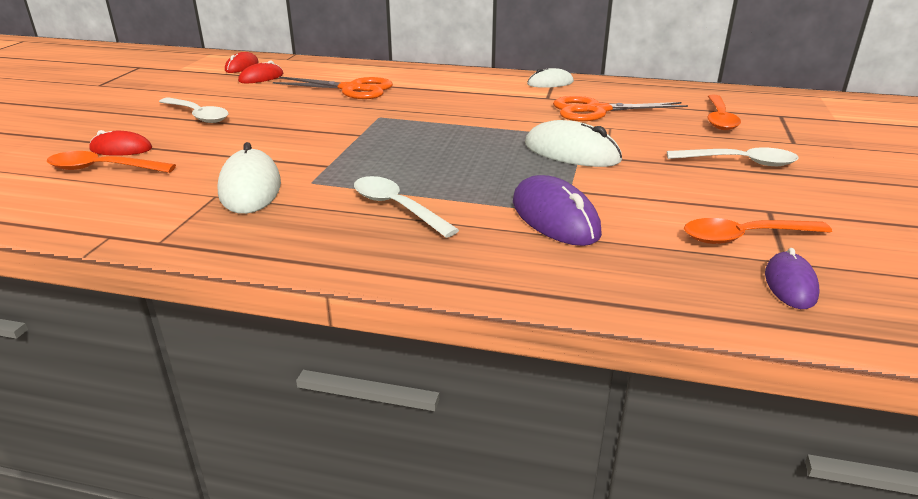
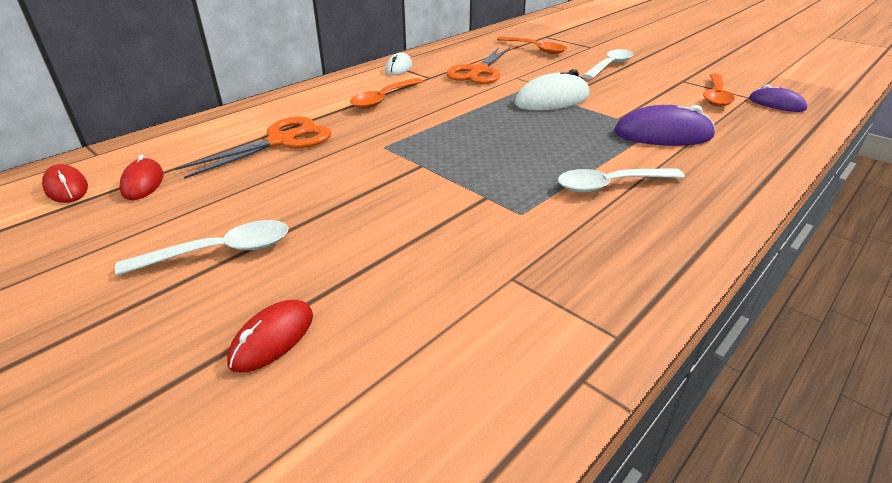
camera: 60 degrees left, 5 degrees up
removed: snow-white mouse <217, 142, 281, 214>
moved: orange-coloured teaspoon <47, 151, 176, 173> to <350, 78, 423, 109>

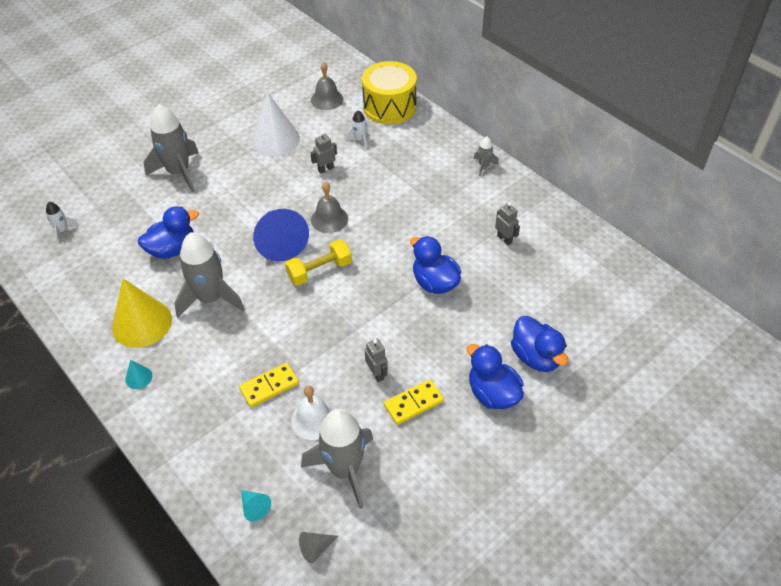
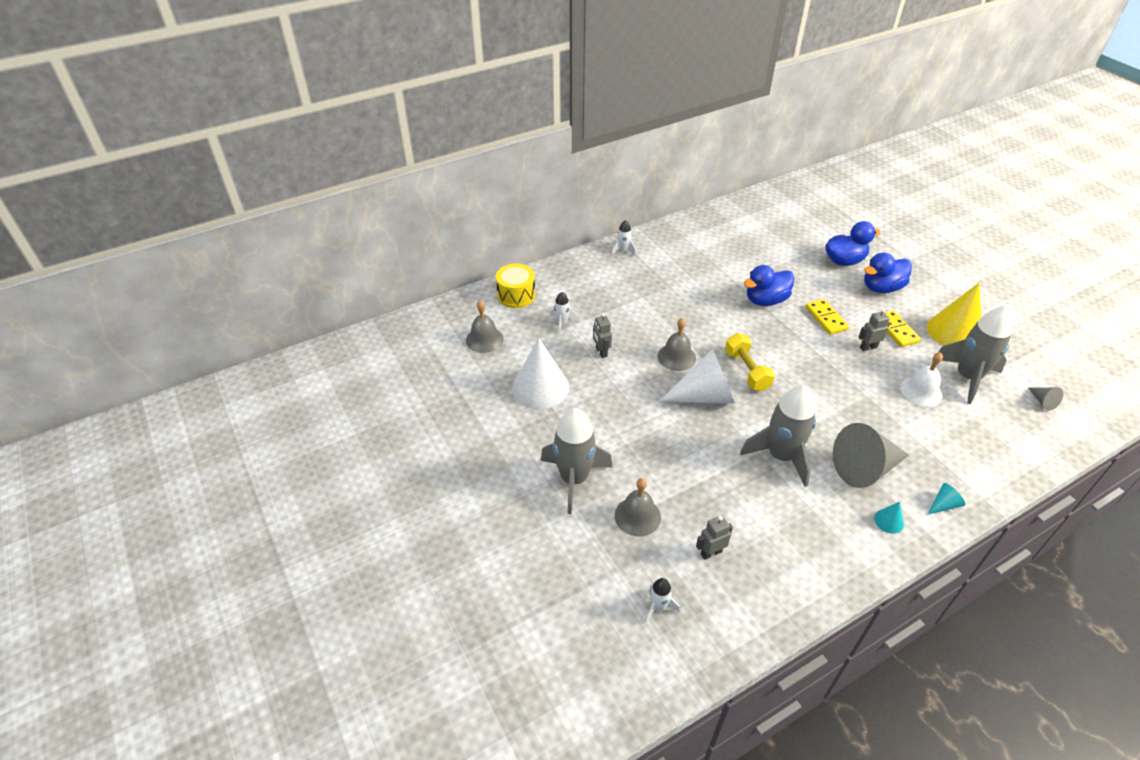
camera: 80 degrees left, 5 degrees down
removed: cobalt duck <138, 206, 199, 259>
added: ash-grey hand bell <615, 478, 661, 536>; ash-grey solid cone <833, 423, 909, 488>
moved: yellow solid cone <112, 279, 172, 348> to <927, 283, 982, 346>; yellow domino tile <239, 363, 299, 407> to <805, 299, 849, 335>; turquoise solid cone <241, 490, 271, 522> to <927, 483, 965, 515>; ash-grey toy robot <495, 202, 520, 245> to <696, 515, 733, 560>
recoloured: cobalt solid cone <253, 209, 309, 261> to snow-white solid cone <659, 349, 735, 403>; ash-grey rocket <473, 136, 499, 176> to snow-white rocket <611, 220, 636, 255>
resized: yellow toy drum <362, 61, 417, 124> = <496, 264, 535, 308> x0.67

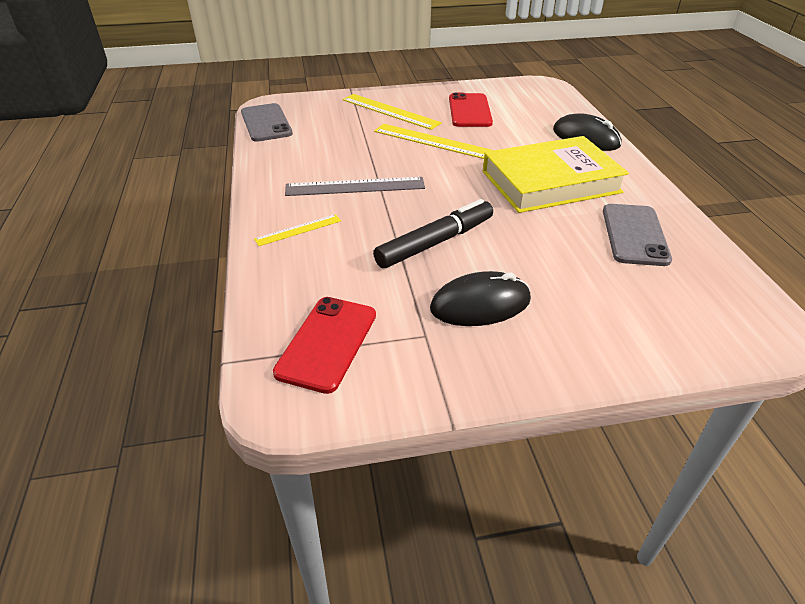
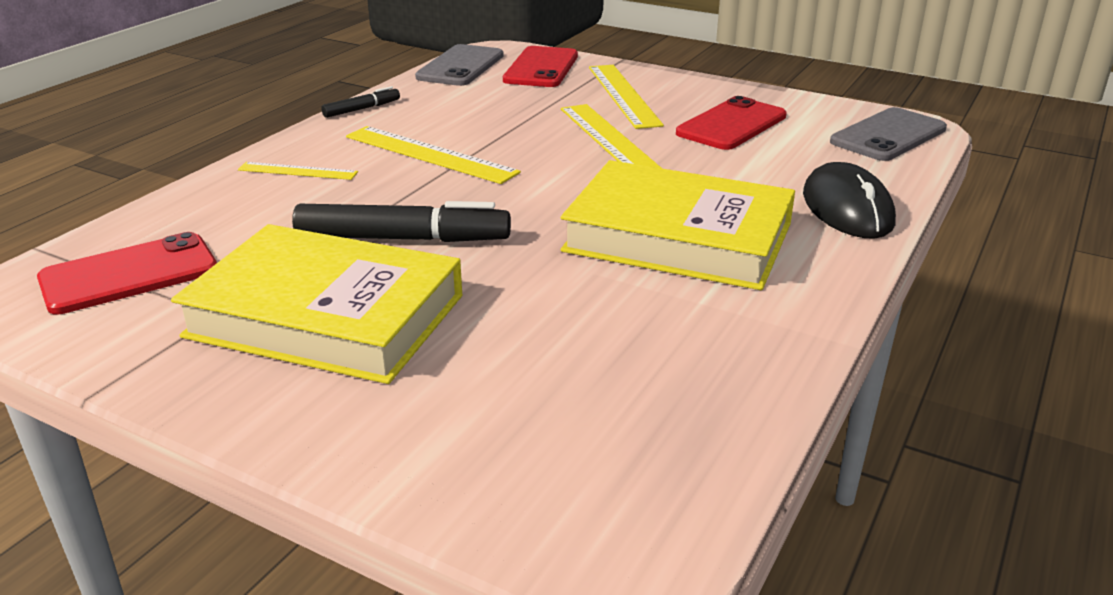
camera: 40 degrees right, 10 degrees down
added: black marker pen <321, 86, 400, 118>; crimson mobile phone <503, 46, 578, 87>
moved: ash-grey mobile phone <603, 204, 672, 266> to <830, 107, 947, 161>
replaced: black mouse <430, 271, 531, 326> to yellow hardcover <171, 224, 462, 384>
recoloured: ash-grey measuring stick <285, 177, 425, 196> to yellow measuring stick <346, 126, 521, 184>

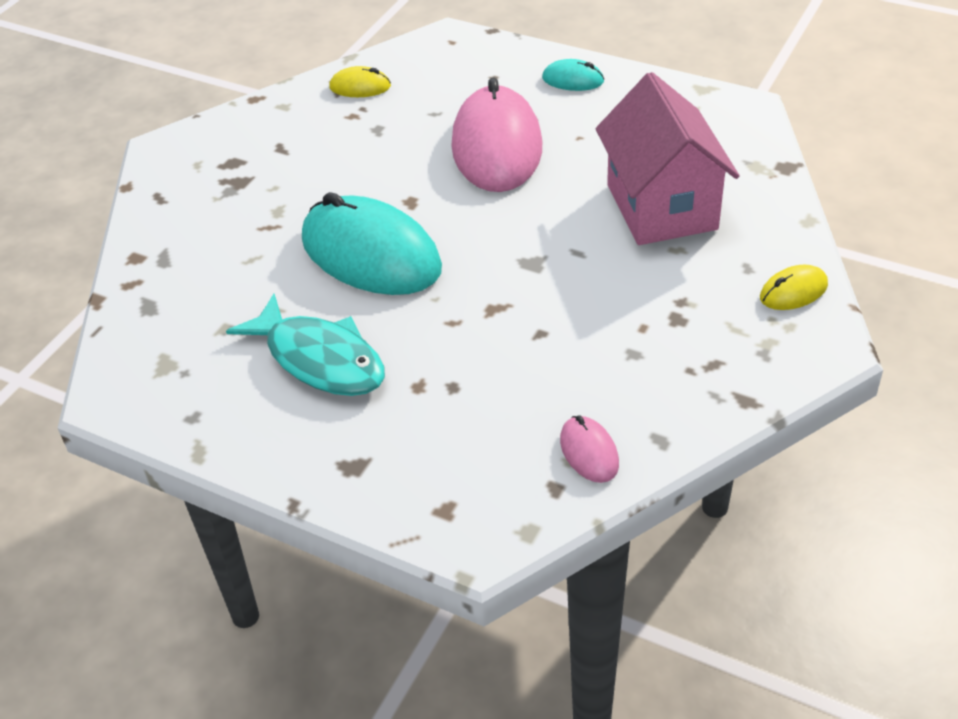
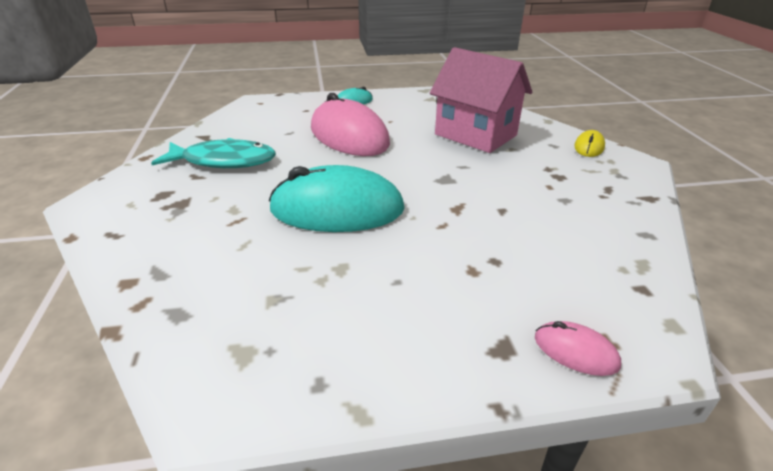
camera: 40 degrees left, 10 degrees down
removed: yellow mouse <329, 66, 391, 97>
moved: turquoise toy fish <226, 293, 385, 396> to <151, 138, 276, 168>; rosy mouse <560, 416, 619, 483> to <535, 321, 621, 376>

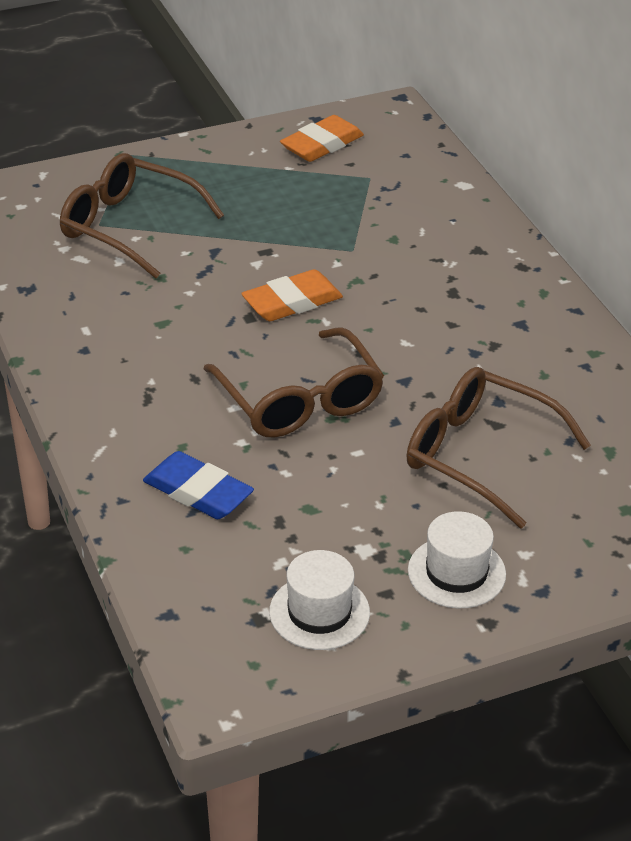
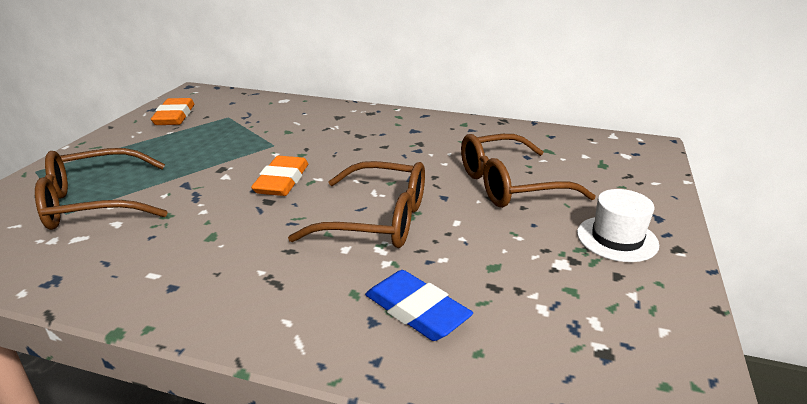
camera: 50 degrees left, 10 degrees down
removed: snow-white hat <269, 550, 370, 650>
turned: cobalt pencil eraser <143, 451, 254, 519> = <365, 270, 473, 341> 60 degrees clockwise

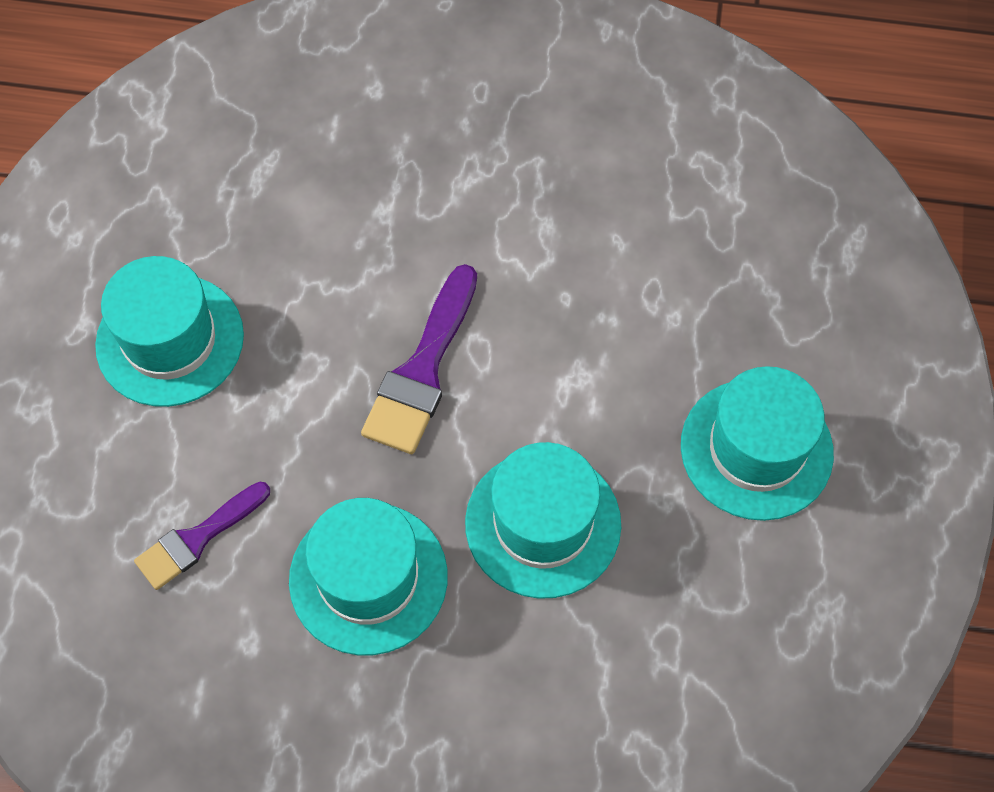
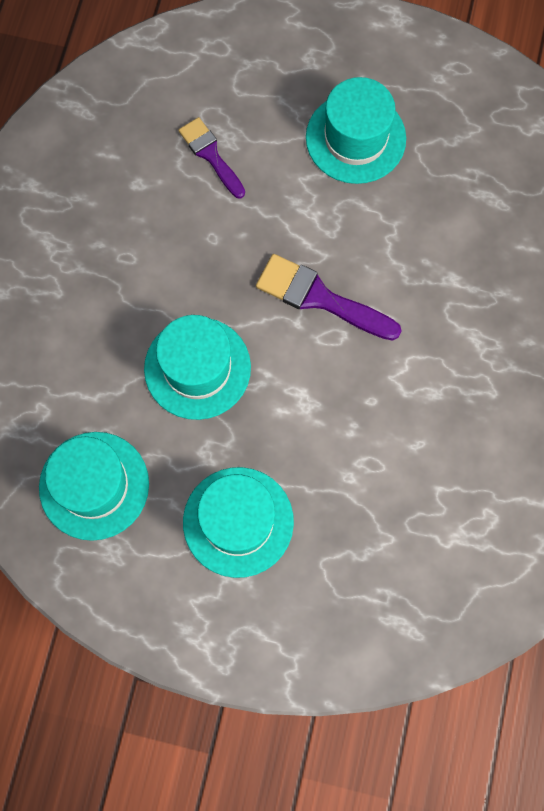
camera: 95 degrees right, 10 degrees up
moved: turquoise hat <289, 498, 448, 655> to <39, 432, 149, 541>

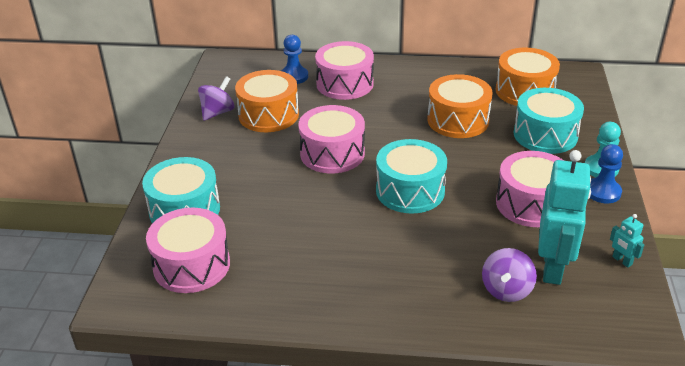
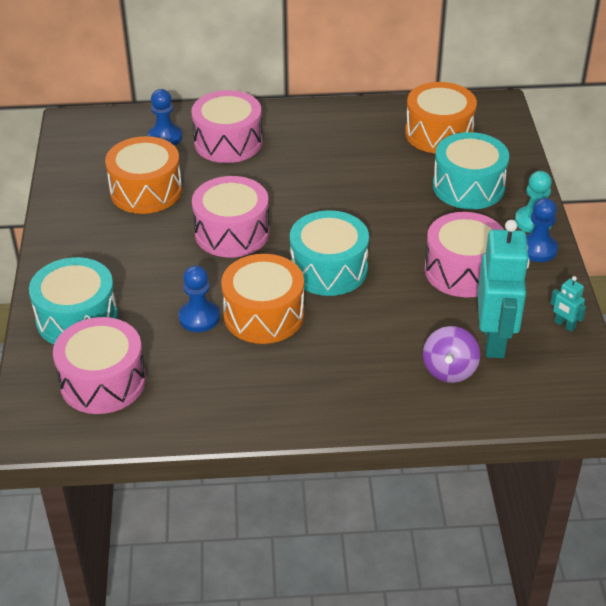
camera: 10 degrees left, 5 degrees up
removed: violet spinning top <198, 76, 234, 121>
added: cobalt game pawn <178, 265, 220, 332>
moved: orange-coloured toy drum <427, 74, 493, 138> to <221, 254, 304, 344>

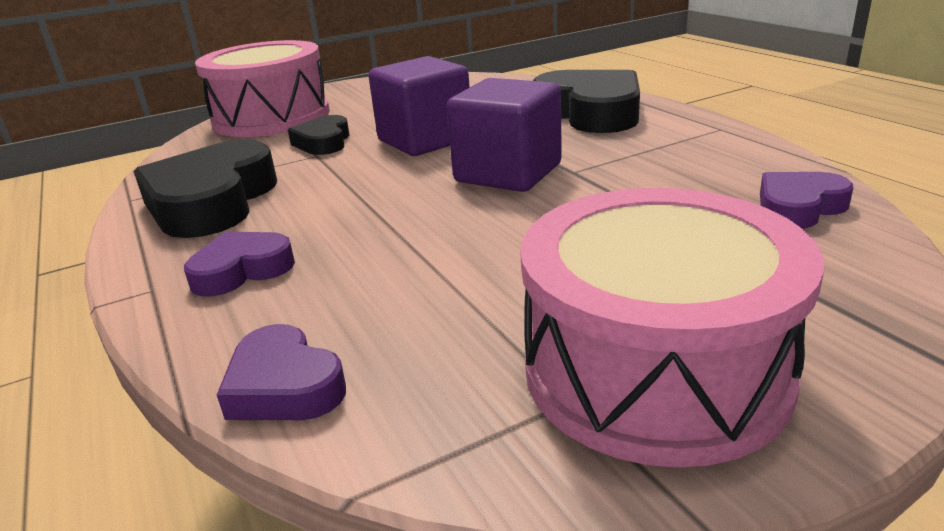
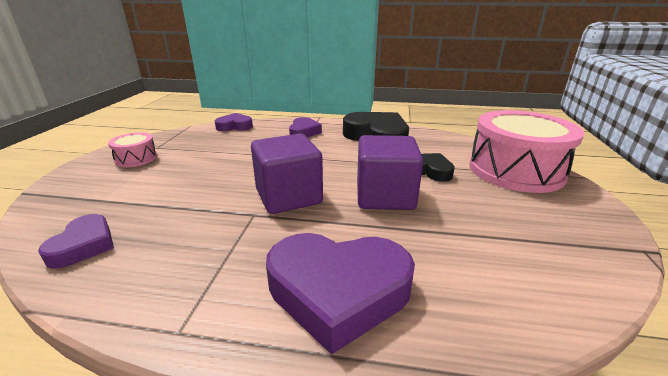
camera: 125 degrees right, 0 degrees up
recoloured: black heart <533, 70, 640, 133> to violet heart <266, 233, 415, 355>
resized: rosy toy drum <520, 188, 824, 468> = <108, 132, 157, 167> x0.46

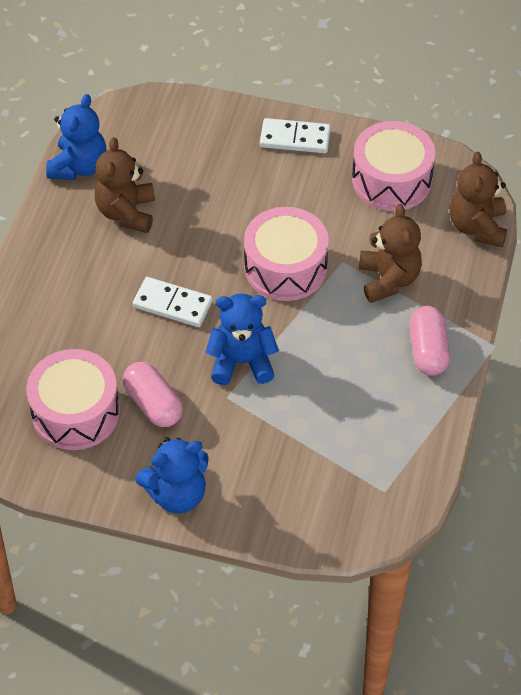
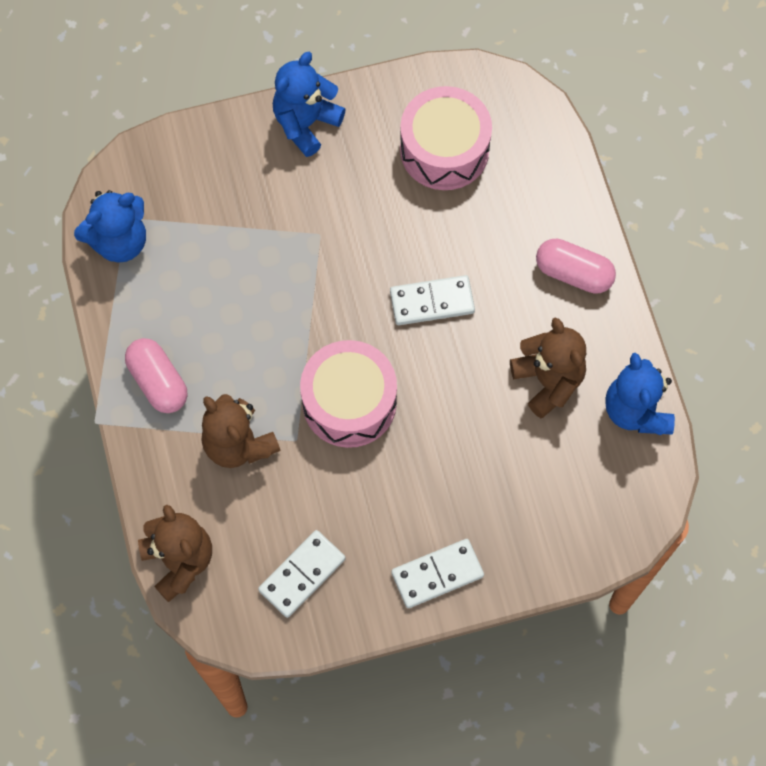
camera: 150 degrees right, 15 degrees up
moved: rosy capsule <123, 362, 183, 427> to <536, 239, 616, 294>; cobalt teddy <205, 293, 279, 385> to <74, 190, 146, 263>
replaced: rosy toy drum <352, 121, 435, 211> to snow-white domino tile <258, 530, 346, 618>

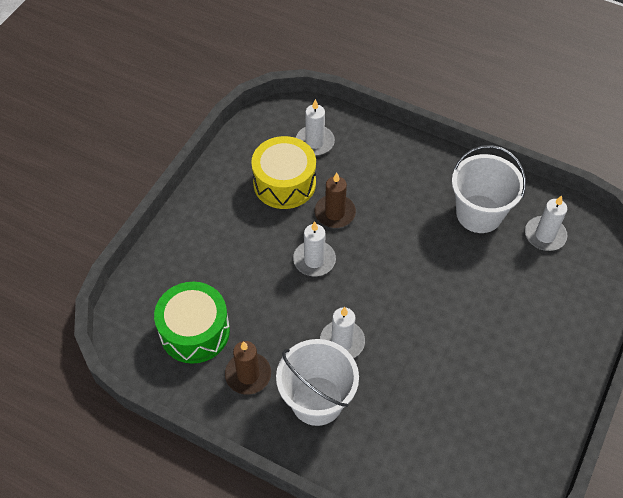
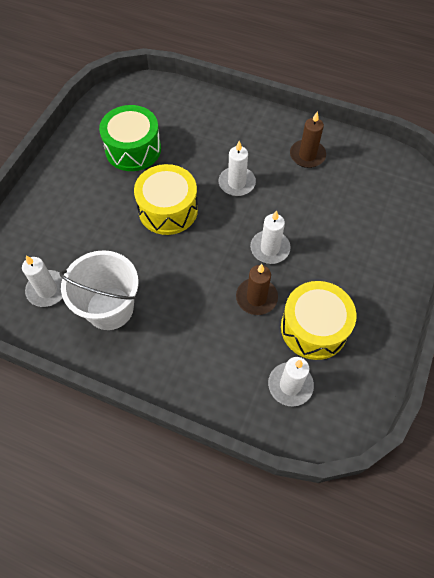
camera: 175 degrees right, 5 degrees up
removed: snow-white pail <276, 339, 359, 426>
added: yellow toy drum <134, 164, 198, 235>
moved: emerald toy drum <154, 282, 230, 364> to <99, 105, 161, 171>

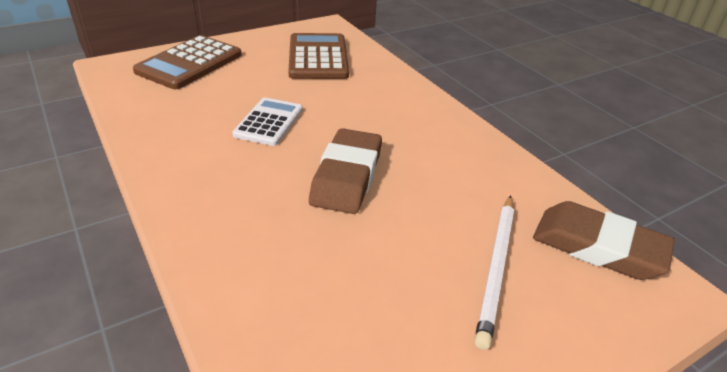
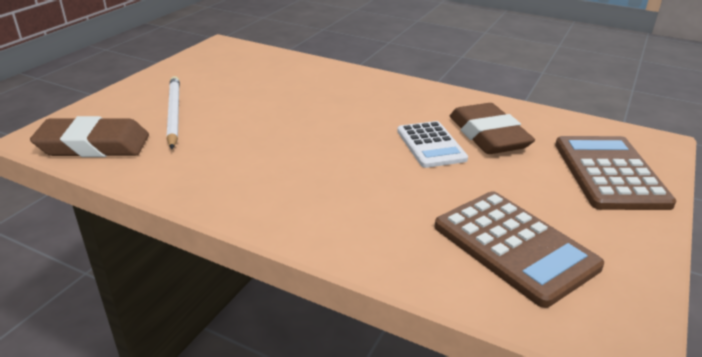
camera: 150 degrees right, 5 degrees down
moved: russet pencil eraser <309, 128, 382, 214> to <450, 103, 535, 154>

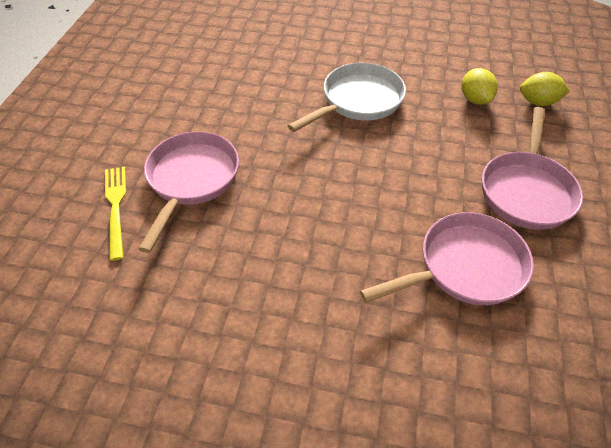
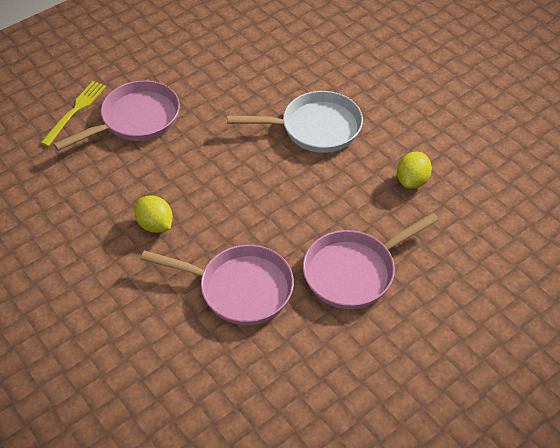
camera: 40 degrees right, 0 degrees up
moved: yellow lemon <520, 72, 570, 106> to <135, 196, 173, 233>

